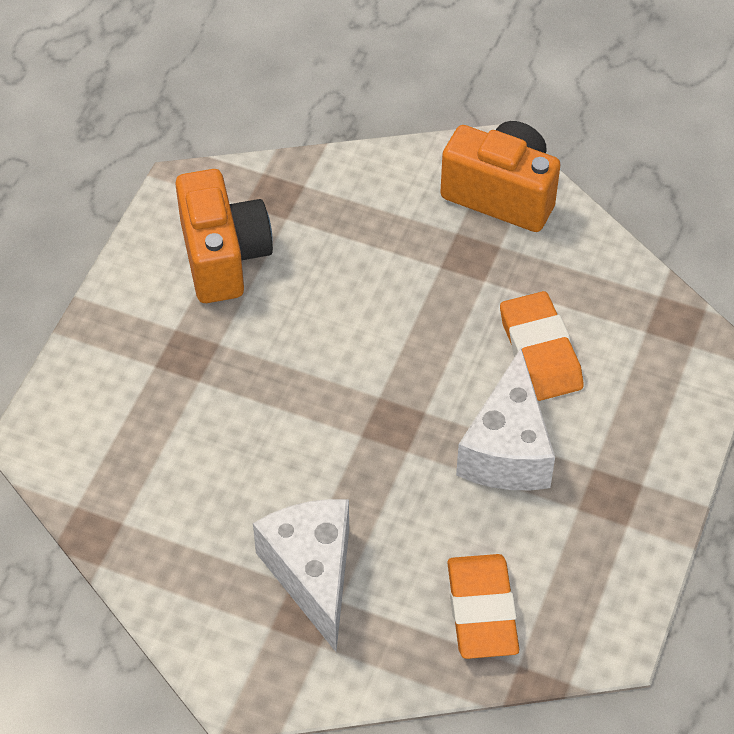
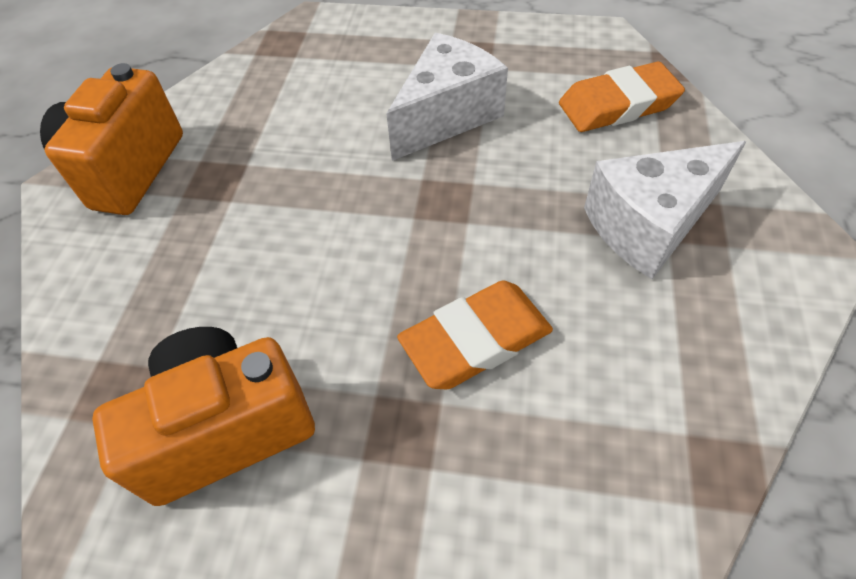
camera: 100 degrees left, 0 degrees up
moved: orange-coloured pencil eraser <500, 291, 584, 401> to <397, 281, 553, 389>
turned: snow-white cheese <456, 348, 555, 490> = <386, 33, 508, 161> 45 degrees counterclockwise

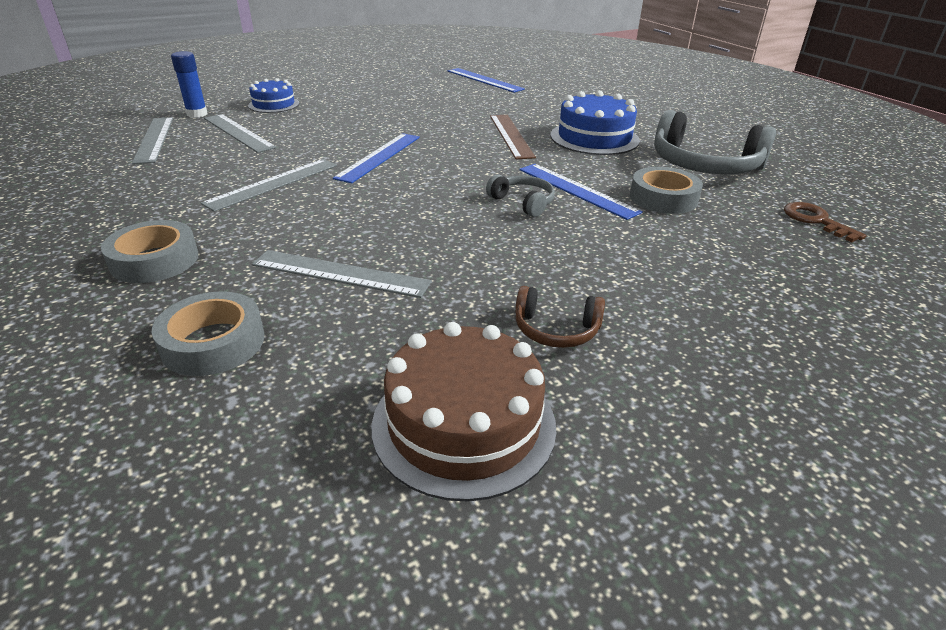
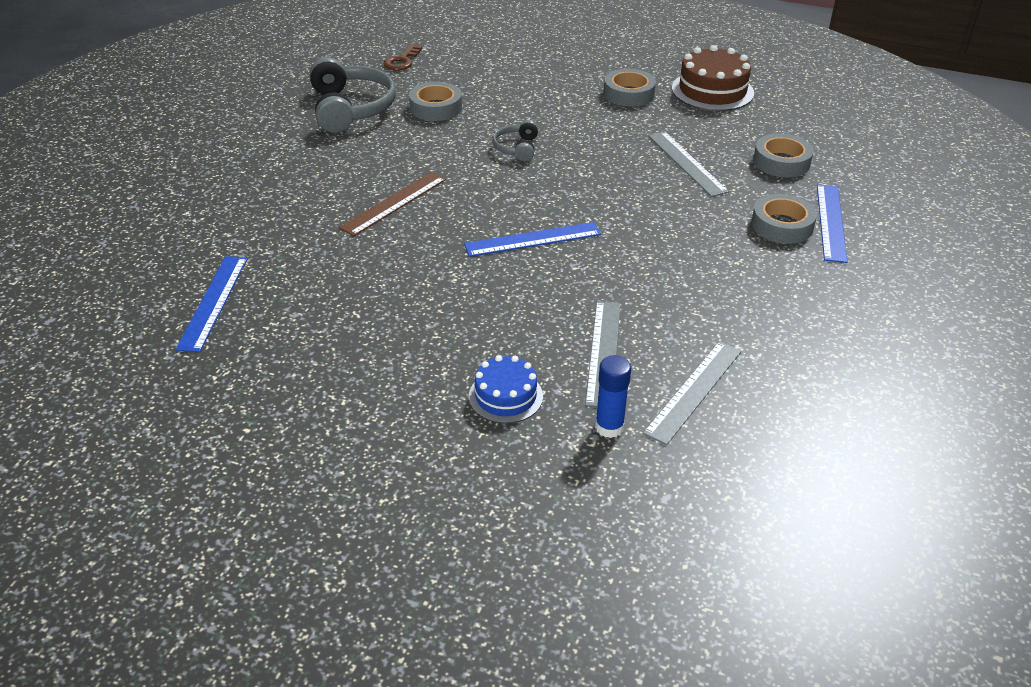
camera: 130 degrees left, 5 degrees up
removed: ash-grey measuring stick <201, 159, 337, 212>; cobalt cake <550, 91, 640, 155>
moved: cobalt measuring stick <519, 164, 643, 220> to <817, 184, 847, 263>
replaced: russet over-ear headphones <515, 286, 605, 348> to ash-grey tape <604, 69, 656, 107>

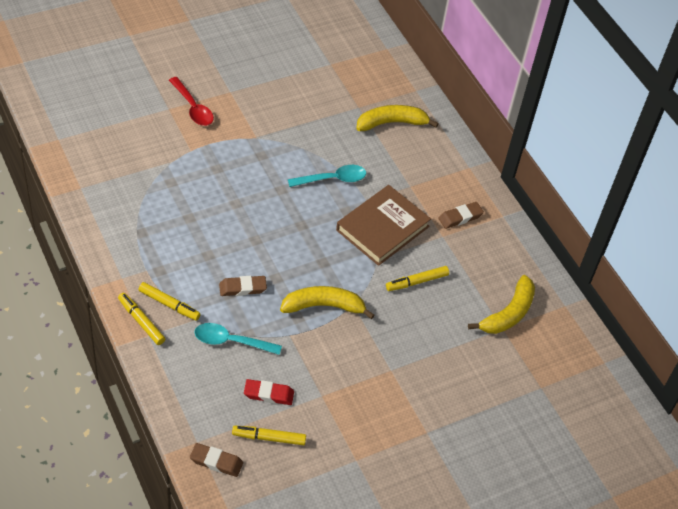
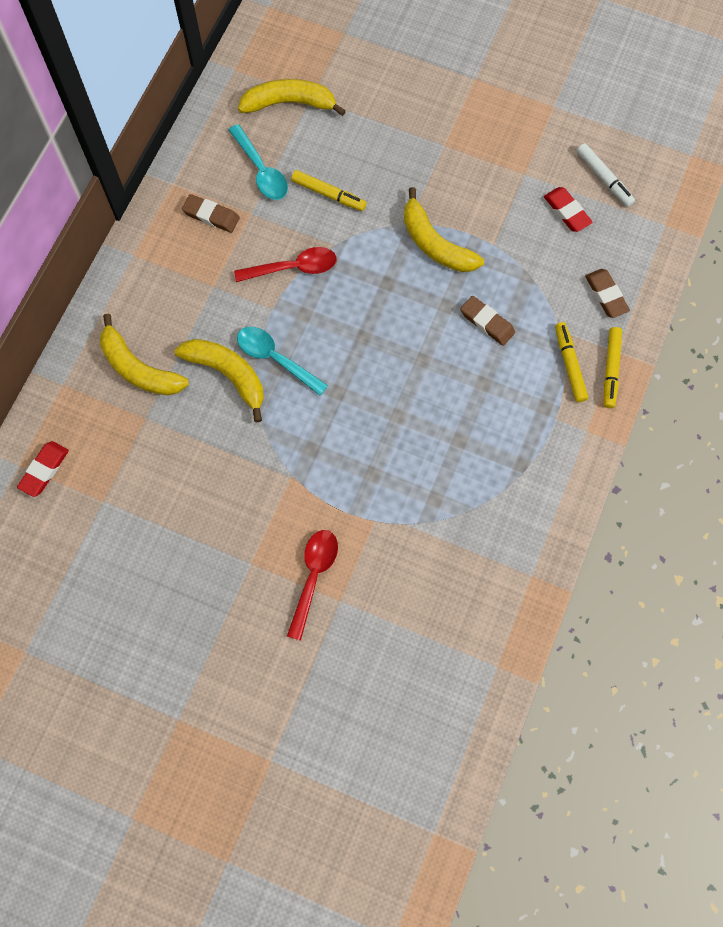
camera: 125 degrees left, 20 degrees up
added: crimson pencil eraser <17, 441, 69, 497>; yellow banana <175, 339, 264, 423>
moved: russet pencil eraser <190, 443, 243, 477> to <585, 269, 630, 318>; turquoise teaspoon <195, 323, 282, 355> to <228, 124, 288, 200>
replaced: russet hardcover <336, 185, 431, 266> to crimson teaspoon <234, 247, 337, 282>
recoloured: yellow marker pen <232, 426, 306, 445> to snow-white marker pen <577, 143, 635, 207>

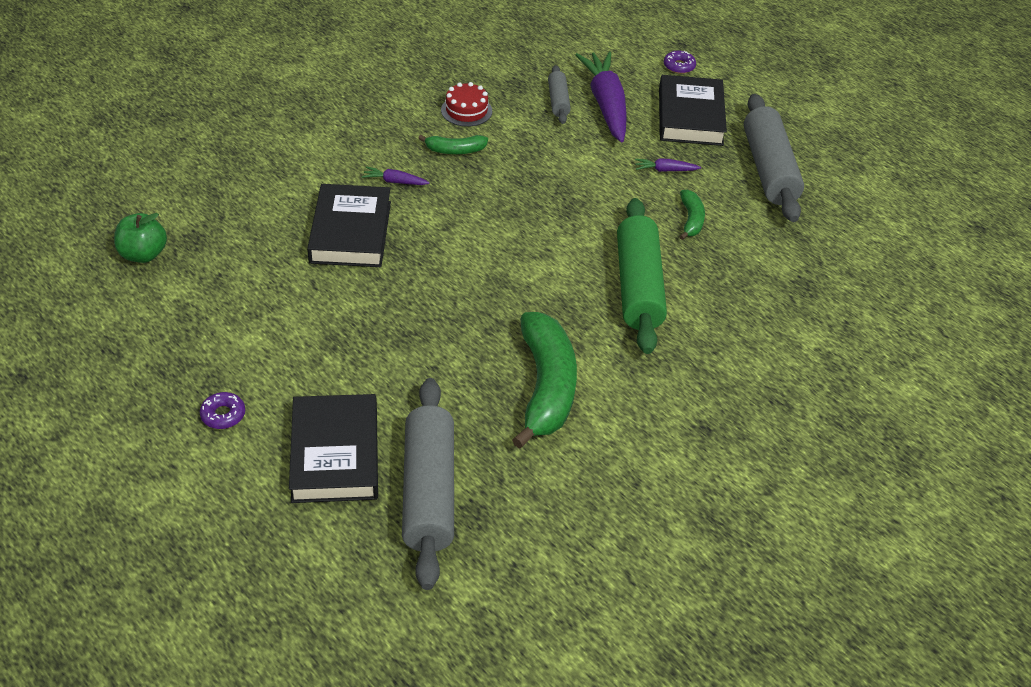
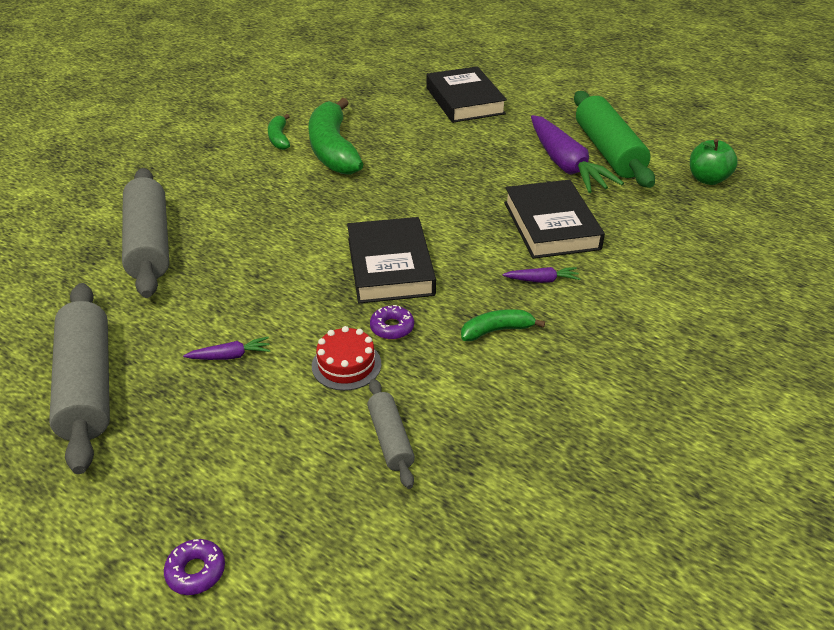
camera: 170 degrees right, 5 degrees down
moved: violet glazed donut <200, 392, 245, 429> to <370, 305, 414, 340>; ash-grey pastry roller <402, 378, 454, 590> to <122, 168, 169, 298>; crimson cake <441, 82, 492, 127> to <312, 326, 381, 391>; violet carrot <575, 52, 627, 143> to <531, 115, 624, 193>; emerald pastry roller <617, 198, 667, 354> to <574, 91, 655, 188>; black hardcover <659, 75, 727, 146> to <347, 217, 436, 303>; emerald banana <679, 189, 705, 240> to <268, 114, 290, 150>

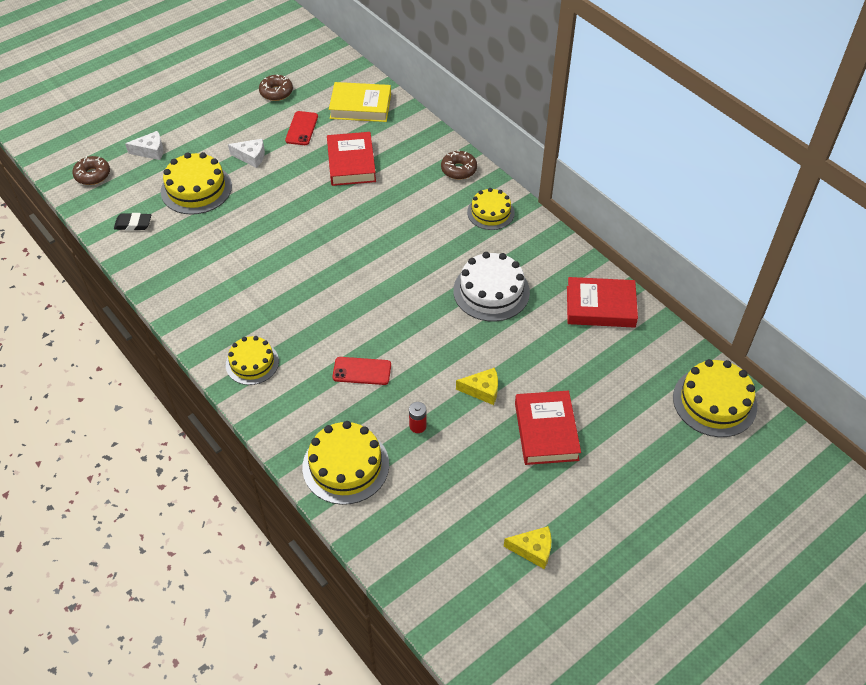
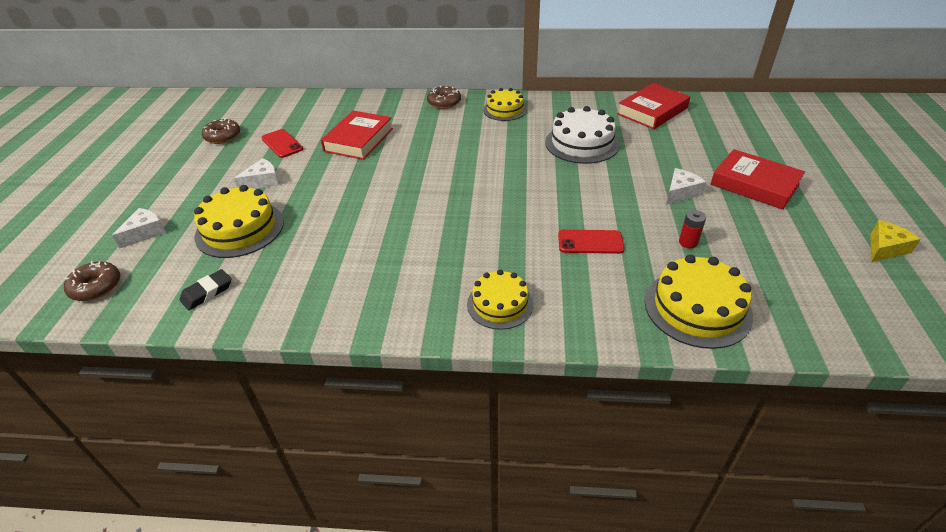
camera: 45 degrees left, 10 degrees down
removed: yellow hardcover <329, 82, 391, 122>; yellow cake <673, 359, 757, 437>
recoloured: yellow cheese <456, 368, 498, 405> to snow-white cheese <666, 168, 706, 205>
turned: crimson hardcover <327, 132, 376, 186> = <321, 111, 393, 160> 75 degrees clockwise; crimson mobile phone <333, 357, 391, 385> = <558, 230, 624, 254> 45 degrees clockwise

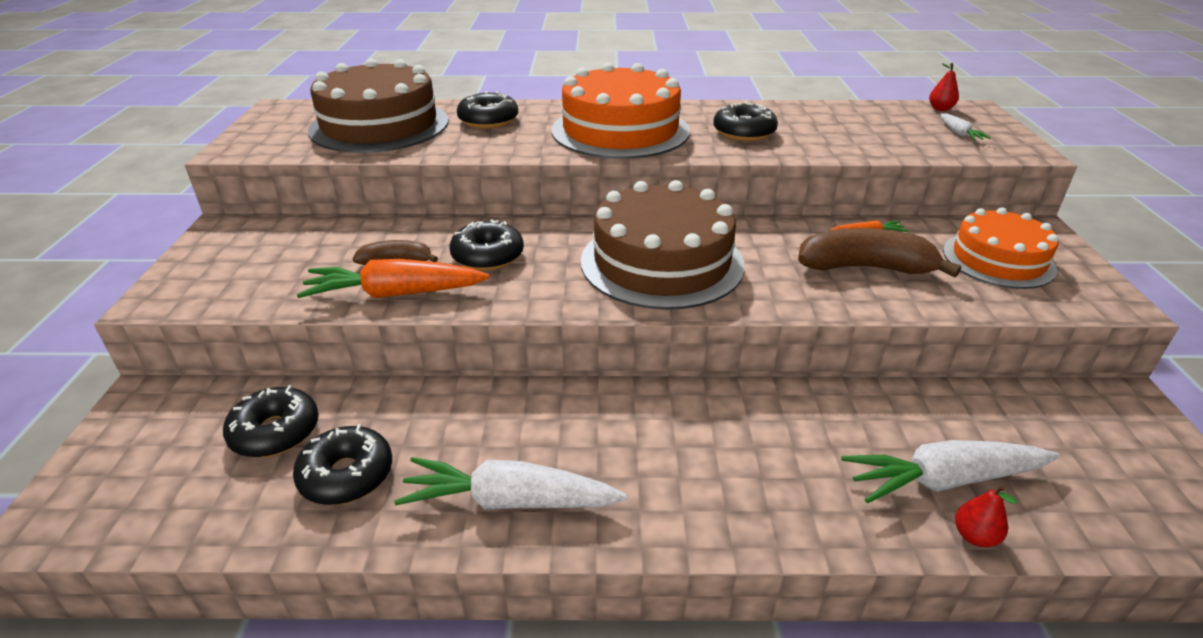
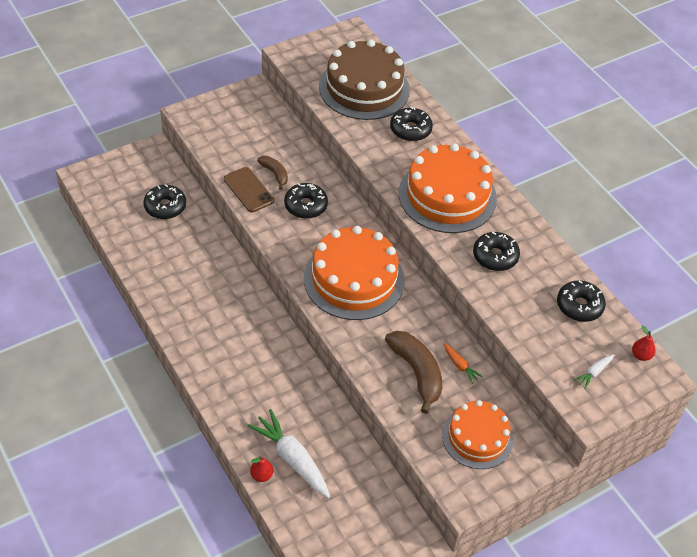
camera: 55 degrees right, 15 degrees up
removed: snow-white carrot <394, 457, 627, 509>
moved: black glazed donut <293, 424, 392, 505> to <557, 280, 606, 322>
replaced: orange-coloured carrot <297, 259, 489, 298> to russet mobile phone <224, 167, 274, 212>
recoloured: russet cake <581, 180, 745, 310> to orange-coloured cake <304, 226, 405, 320>

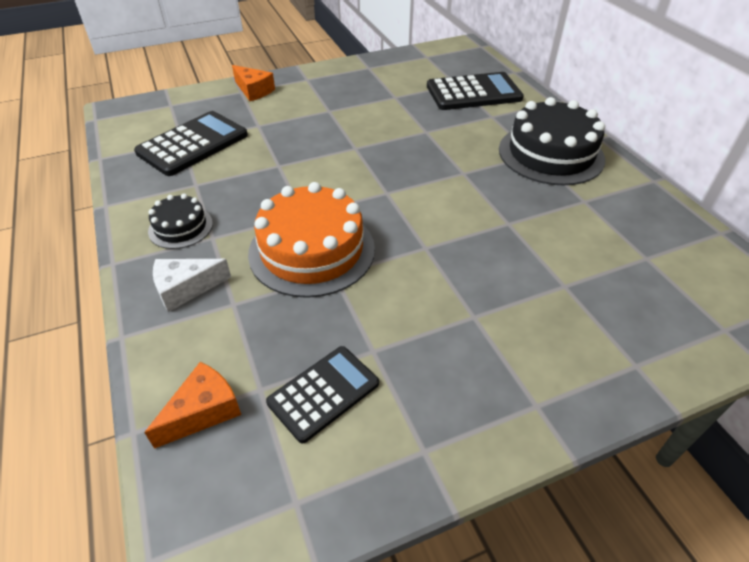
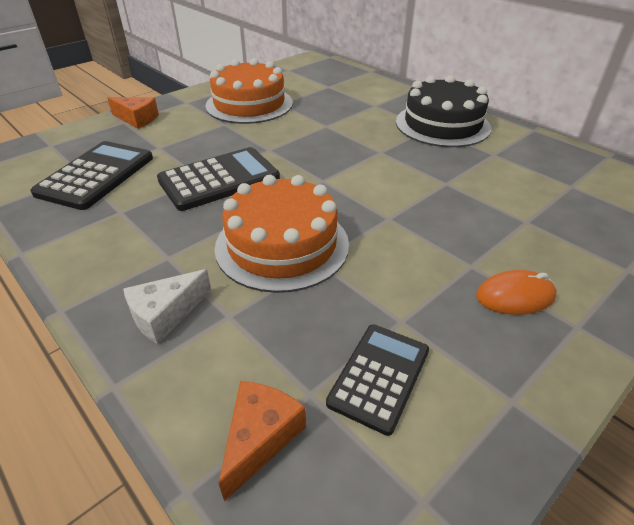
camera: 20 degrees left, 5 degrees down
removed: black cake <148, 194, 213, 249>
added: orange-coloured cake <205, 58, 293, 124>; orange-coloured mouse <476, 270, 557, 315>
moved: black adding machine <427, 72, 524, 110> to <157, 147, 280, 211>

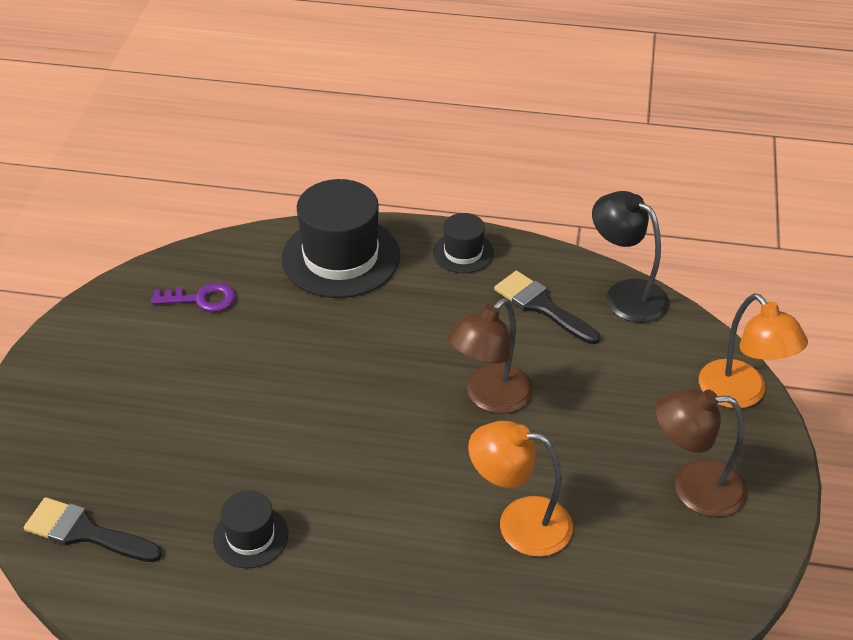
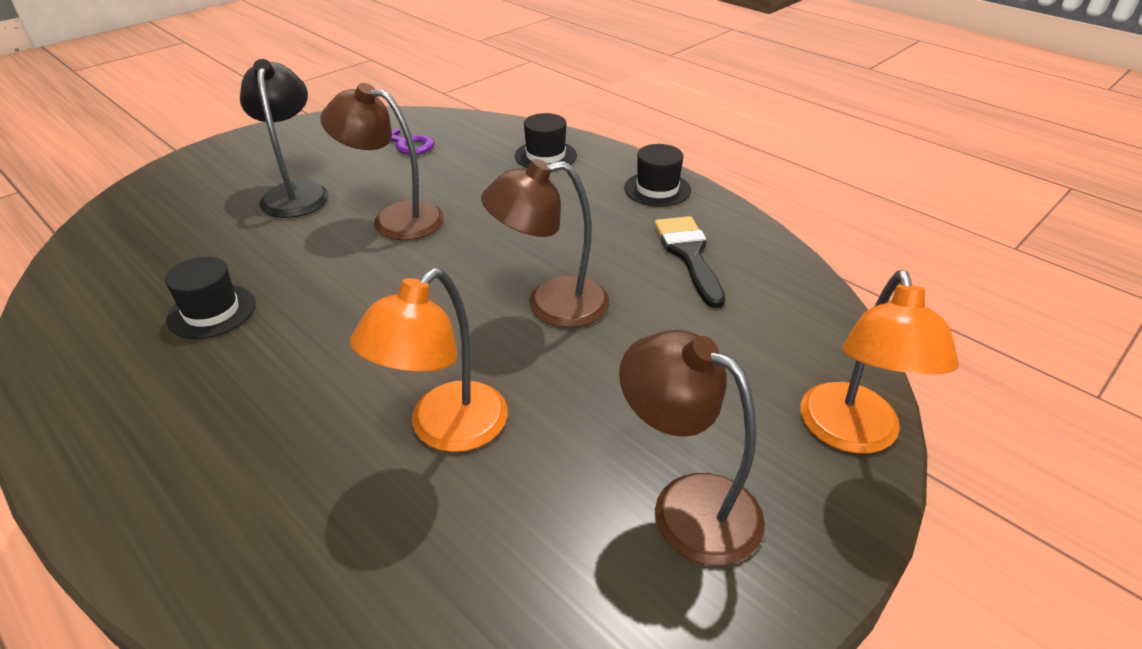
camera: 35 degrees right, 5 degrees down
removed: black paintbrush <24, 497, 162, 562>
added: russet desk lamp <320, 83, 444, 240>
moved: black desk lamp <592, 191, 669, 323> to <240, 59, 329, 218>
turned: orange-coloured desk lamp <468, 421, 573, 557> = <350, 268, 508, 452> 105 degrees counterclockwise
resized: black hat <281, 179, 400, 298> = <515, 113, 577, 168> x0.52

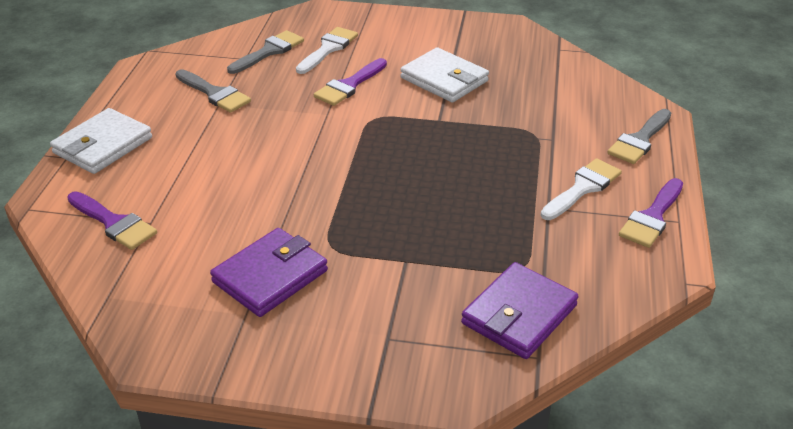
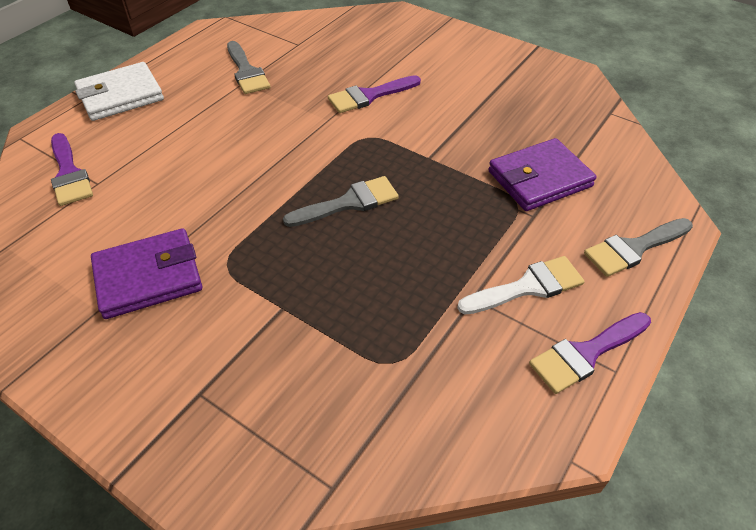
camera: 25 degrees right, 10 degrees up
removed: snow-white paintbrush <296, 27, 358, 74>; snow-white wallet <400, 47, 489, 103>
moved: ash-grey paintbrush <227, 30, 304, 74> to <283, 176, 399, 227>; violet wallet <461, 262, 579, 359> to <488, 138, 597, 211>

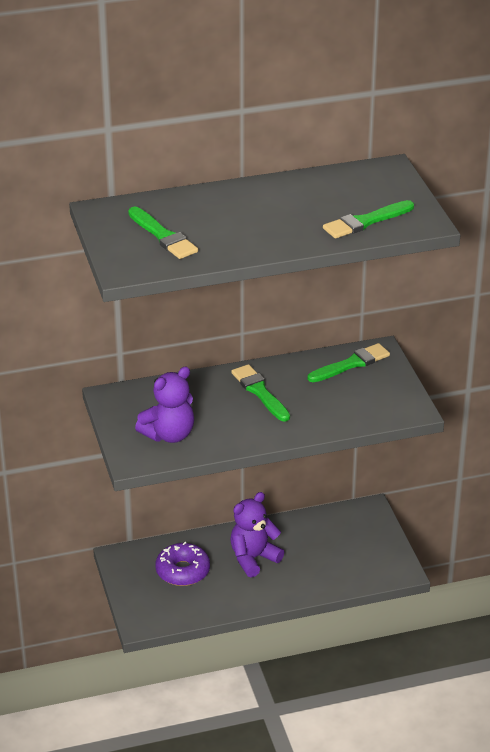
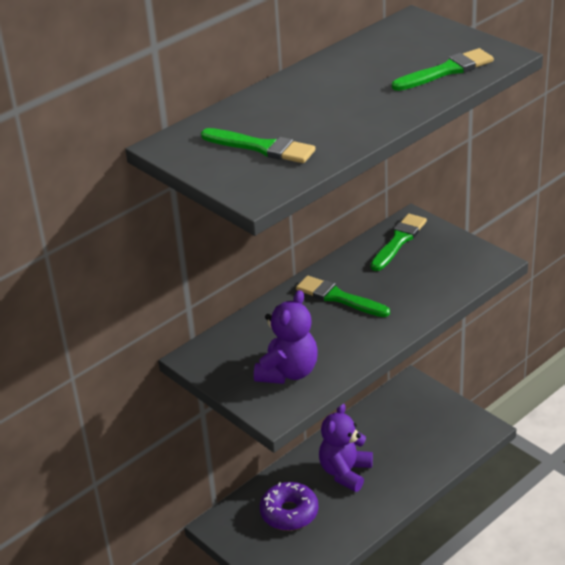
camera: 25 degrees left, 0 degrees up
turned: emerald paintbrush <323, 200, 414, 238> = <392, 48, 494, 91> 150 degrees counterclockwise

